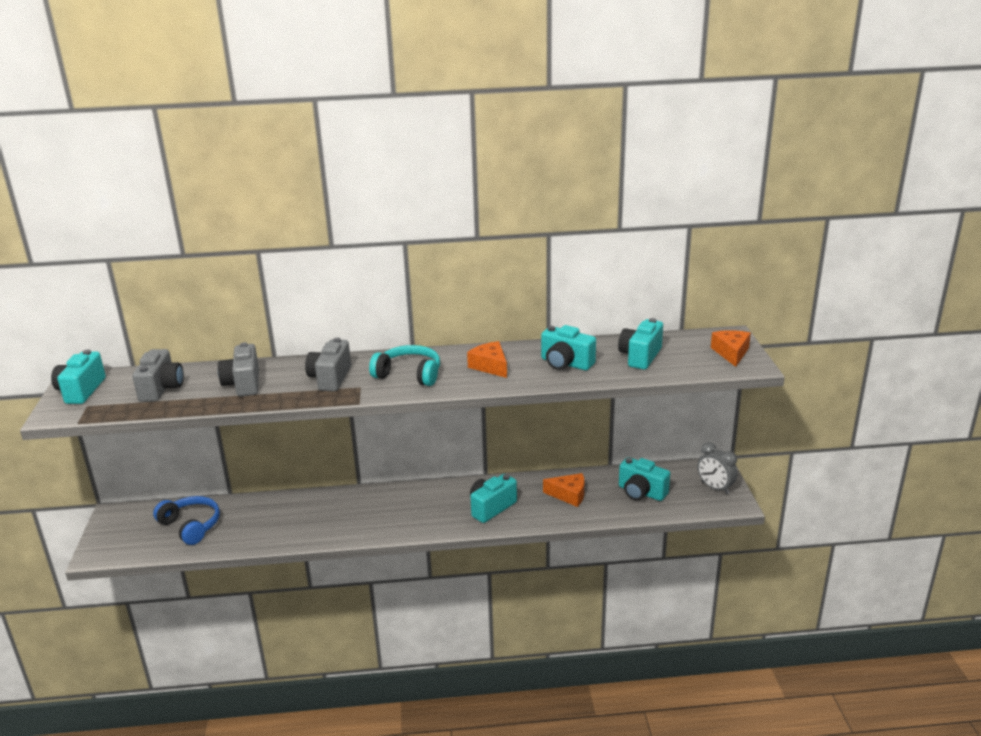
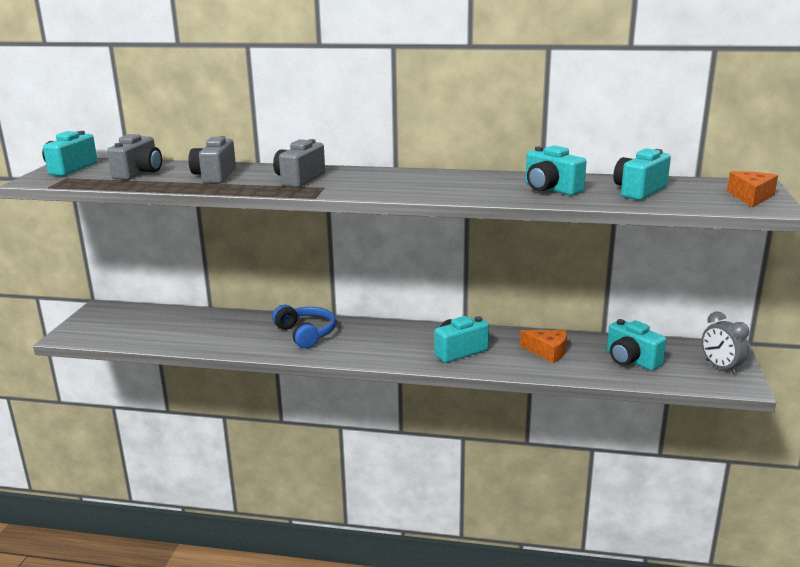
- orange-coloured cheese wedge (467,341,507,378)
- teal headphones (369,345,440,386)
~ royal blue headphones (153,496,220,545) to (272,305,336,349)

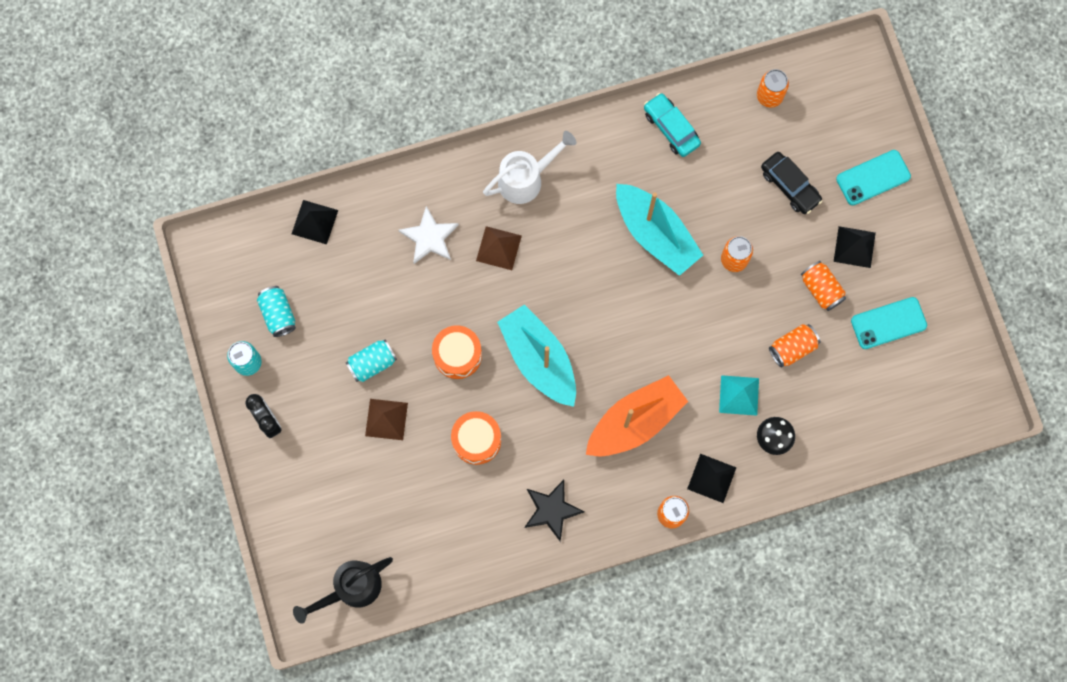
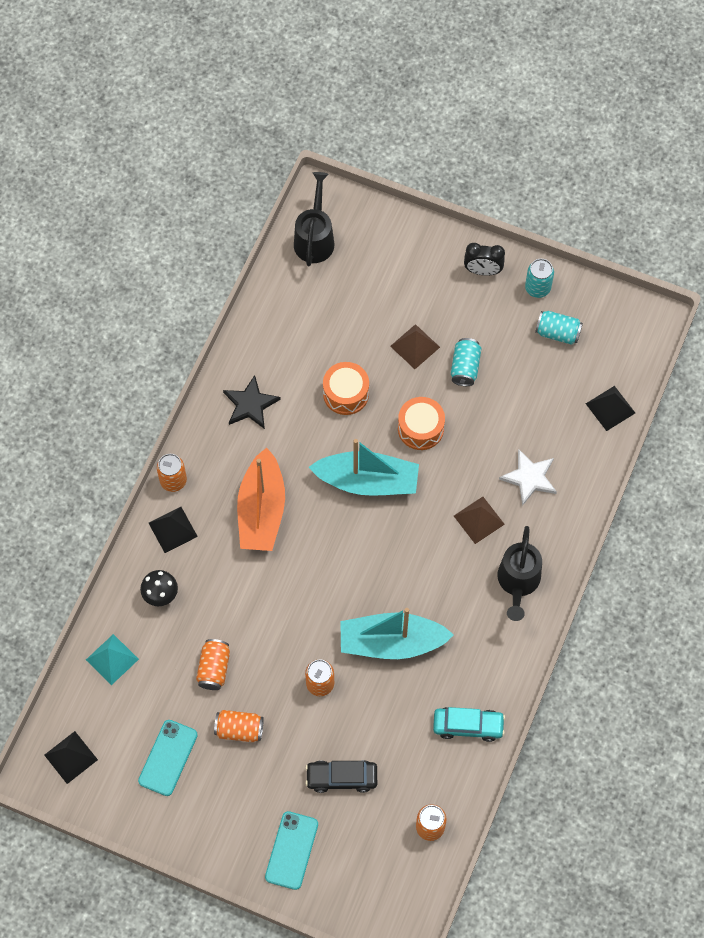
~ white watering pot (483,131,576,204) to jet-black watering pot (497,526,542,621)
~ jet-black solid pyramid (834,226,876,268) to (44,731,98,784)
~ teal solid pyramid (719,375,759,416) to (86,634,139,685)

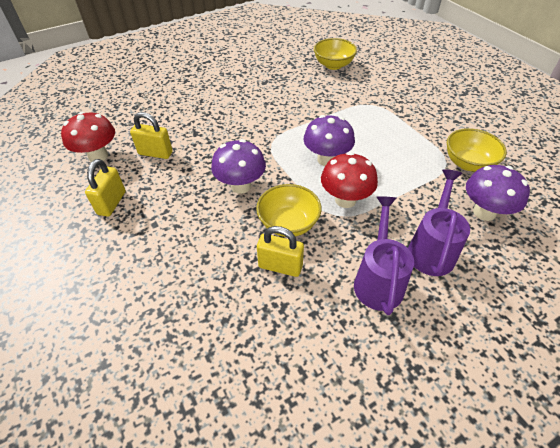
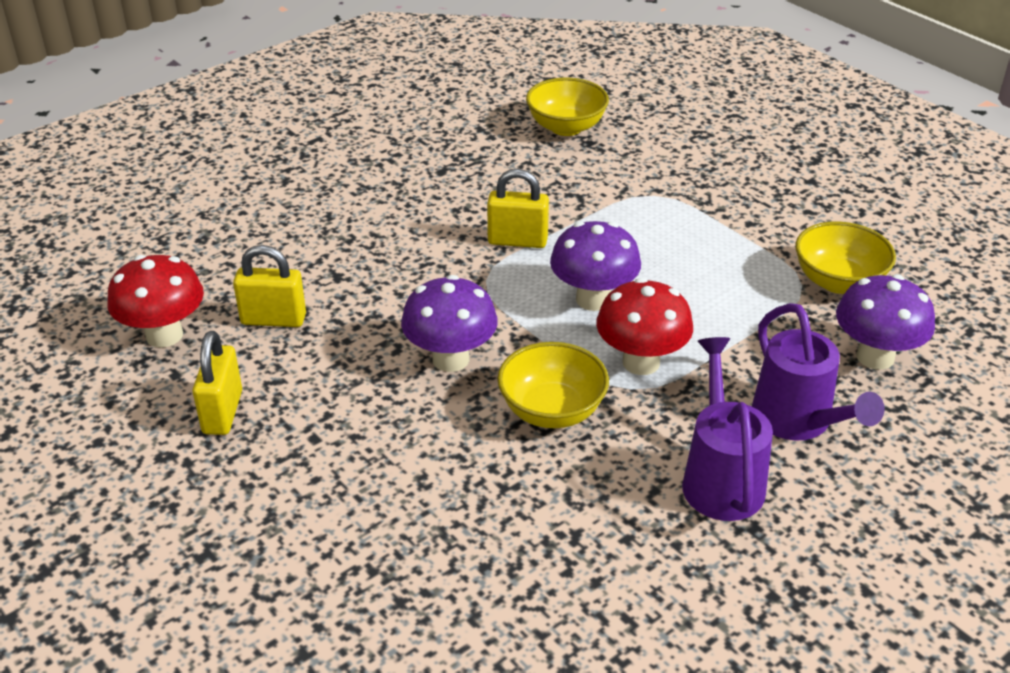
~ violet watering pot (408,169,470,276) = (752,303,885,441) 150 degrees clockwise
~ bright yellow lock (257,226,304,277) to (487,169,549,248)

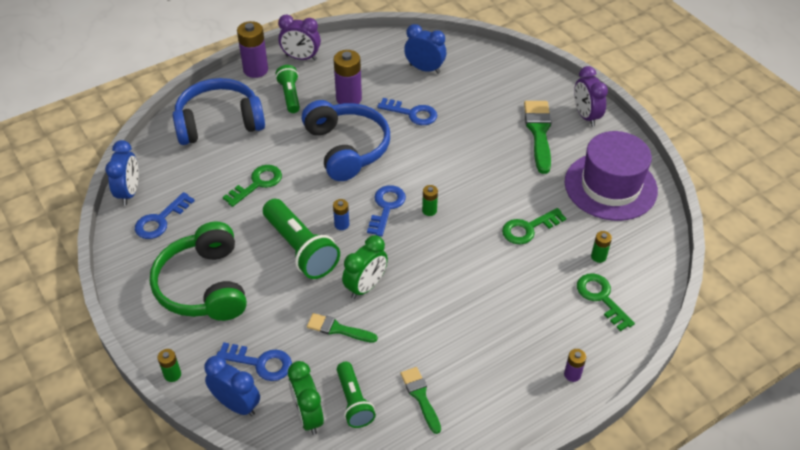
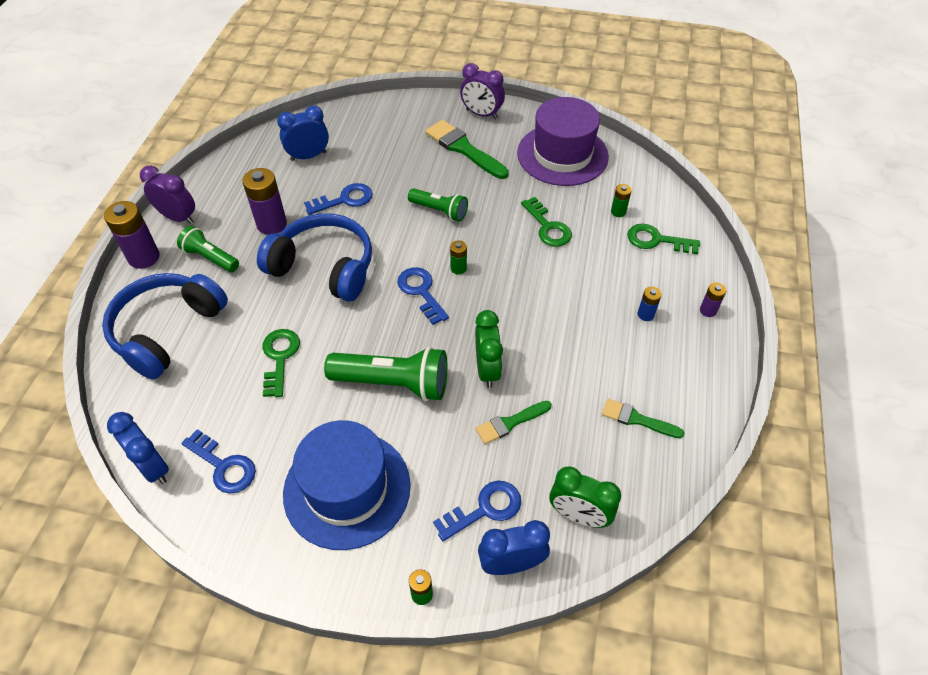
~ violet alarm clock (278,15,321,60) = (140,166,195,224) 120 degrees counterclockwise
~ royal blue door key (135,192,195,239) = (182,429,256,494) 45 degrees counterclockwise
~ royal blue AA battery (333,199,349,230) to (638,286,662,321)
~ emerald door key (502,208,566,244) = (521,197,572,247) 45 degrees counterclockwise
~ emerald headphones (150,221,247,321) to royal blue hat (283,420,411,550)
~ emerald flashlight (337,362,376,428) to (408,188,468,222)

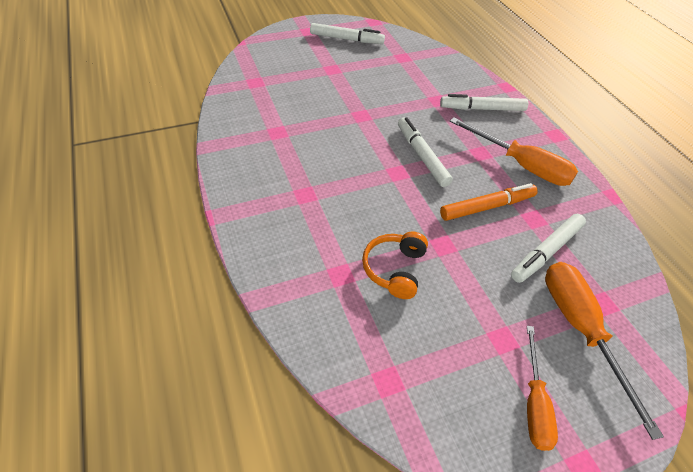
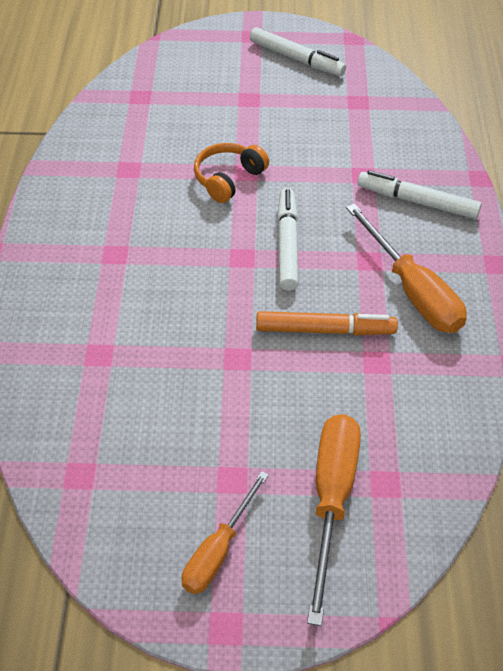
- white marker (511,214,586,283)
~ orange-coloured headphones (362,232,428,299) to (194,143,269,203)

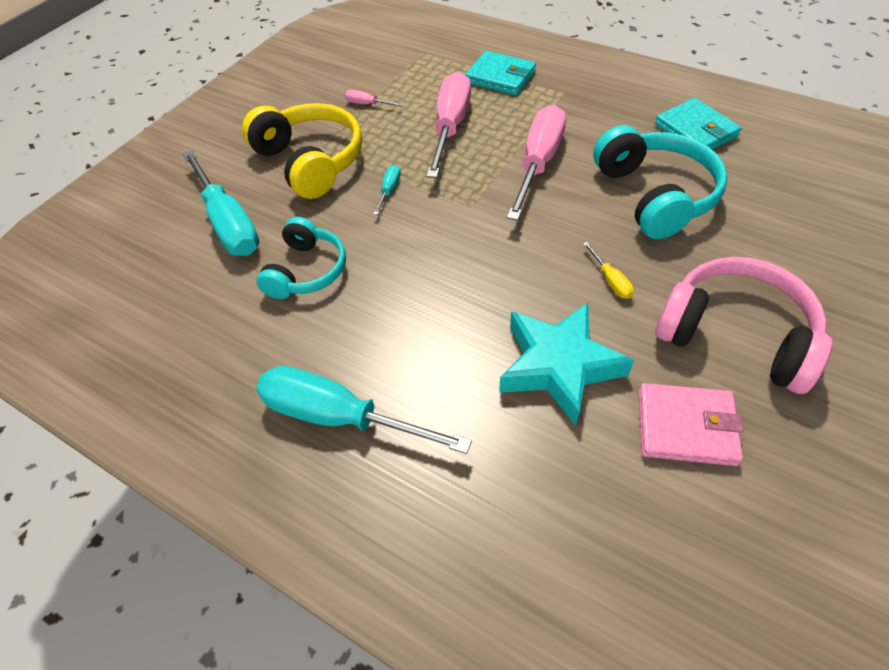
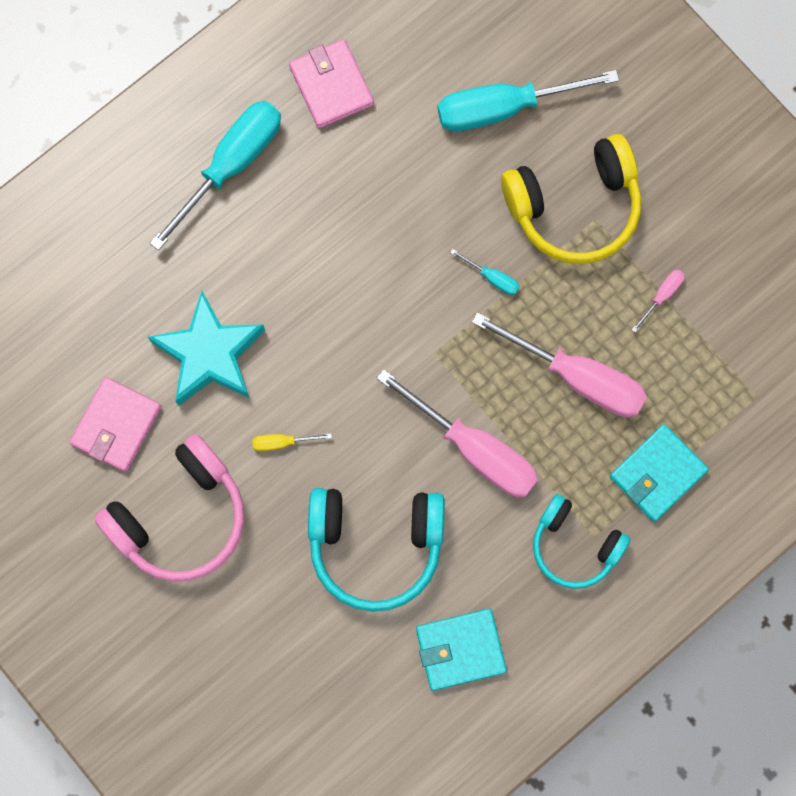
~ teal headphones (256,217,346,299) to (533,494,630,589)
+ rose-pink card wallet (289,39,374,128)

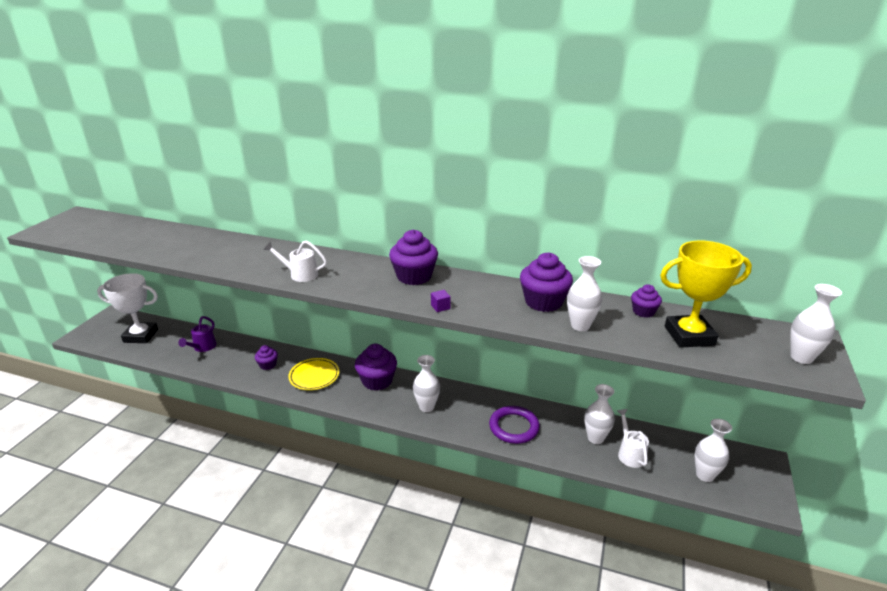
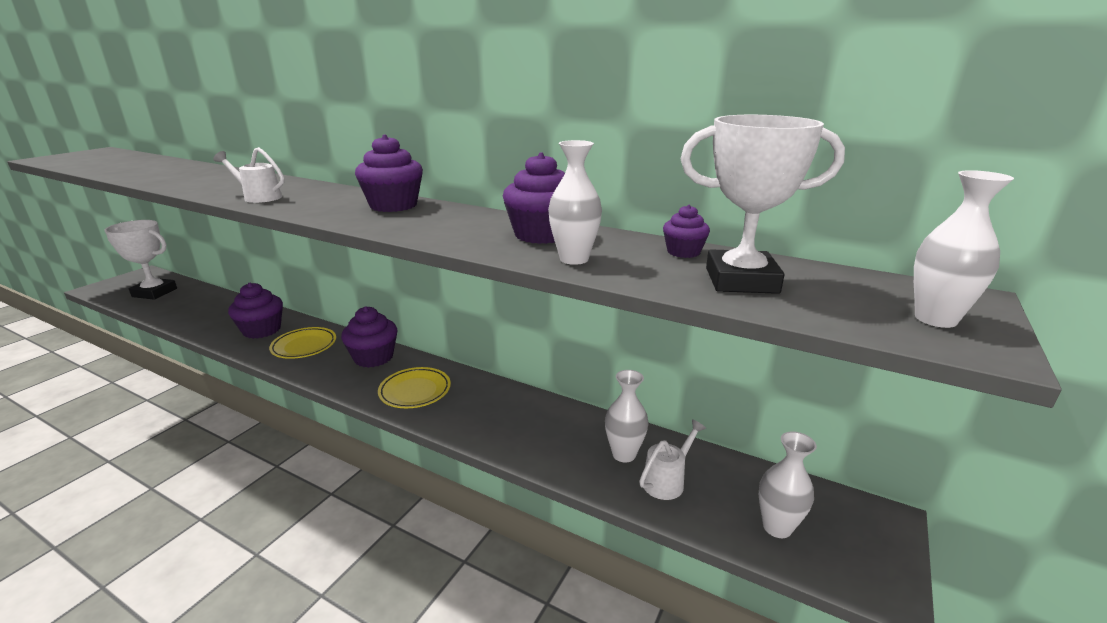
~ bright yellow prize cup (660,241,752,348) to white prize cup (680,115,845,294)
- violet block (431,290,451,312)
- violet watering pot (178,316,216,352)
~ violet muffin (255,345,278,370) = (228,283,283,339) x1.81
~ white tall vase (413,355,440,412) to bright yellow plate (378,367,451,408)
- violet hoop (489,406,540,444)
~ white watering pot (617,409,649,468) = (639,419,706,500) 45 degrees clockwise

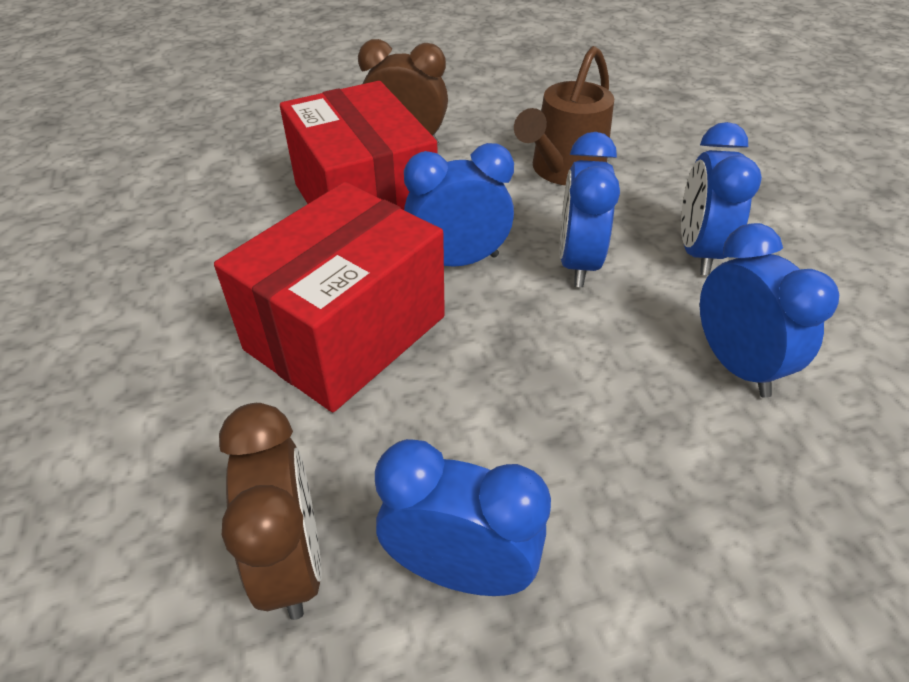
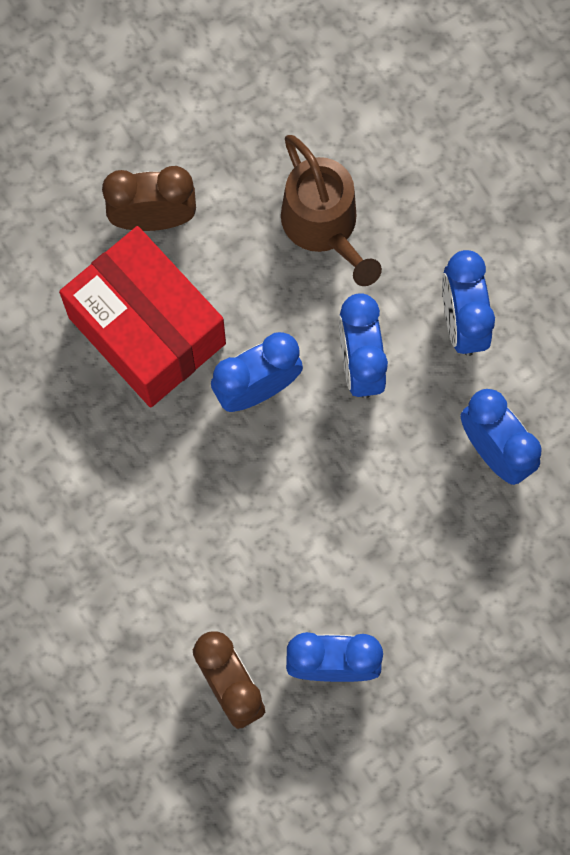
~ dark brown watering pot (514,46,614,185) = (281,135,382,286) 45 degrees counterclockwise
- crimson parcel (214,182,445,412)

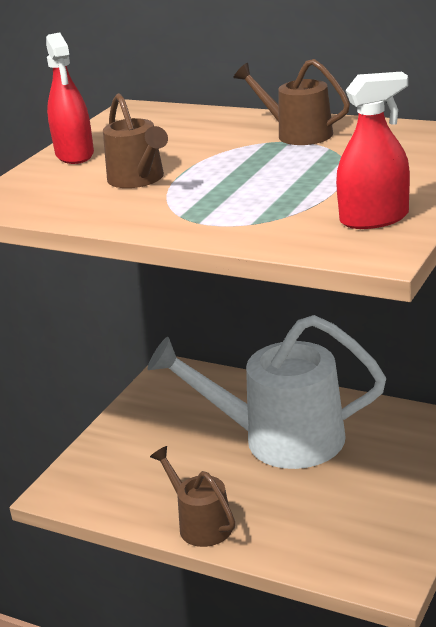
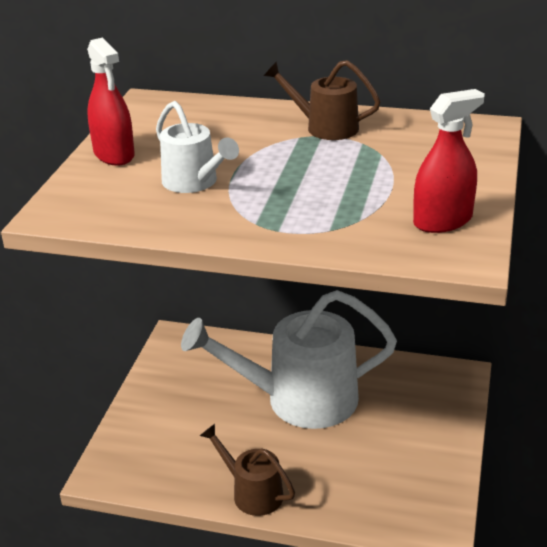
~ dark brown watering pot (103,93,168,188) to white watering pot (156,101,239,193)

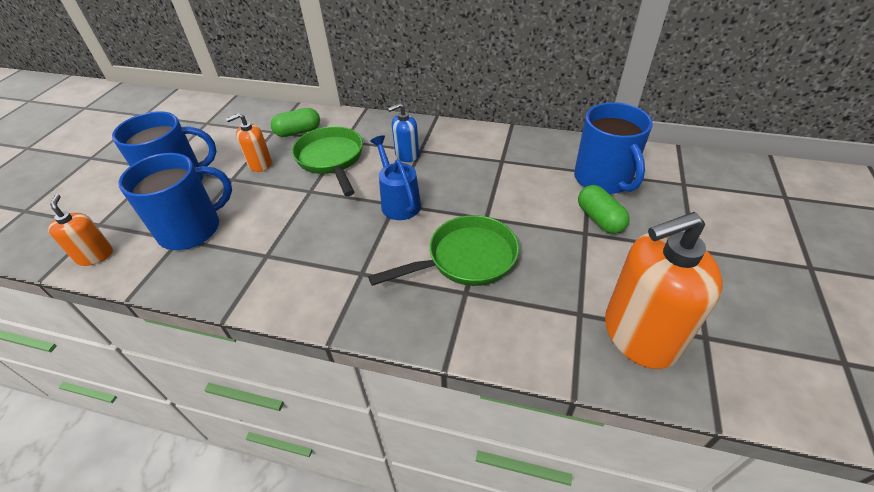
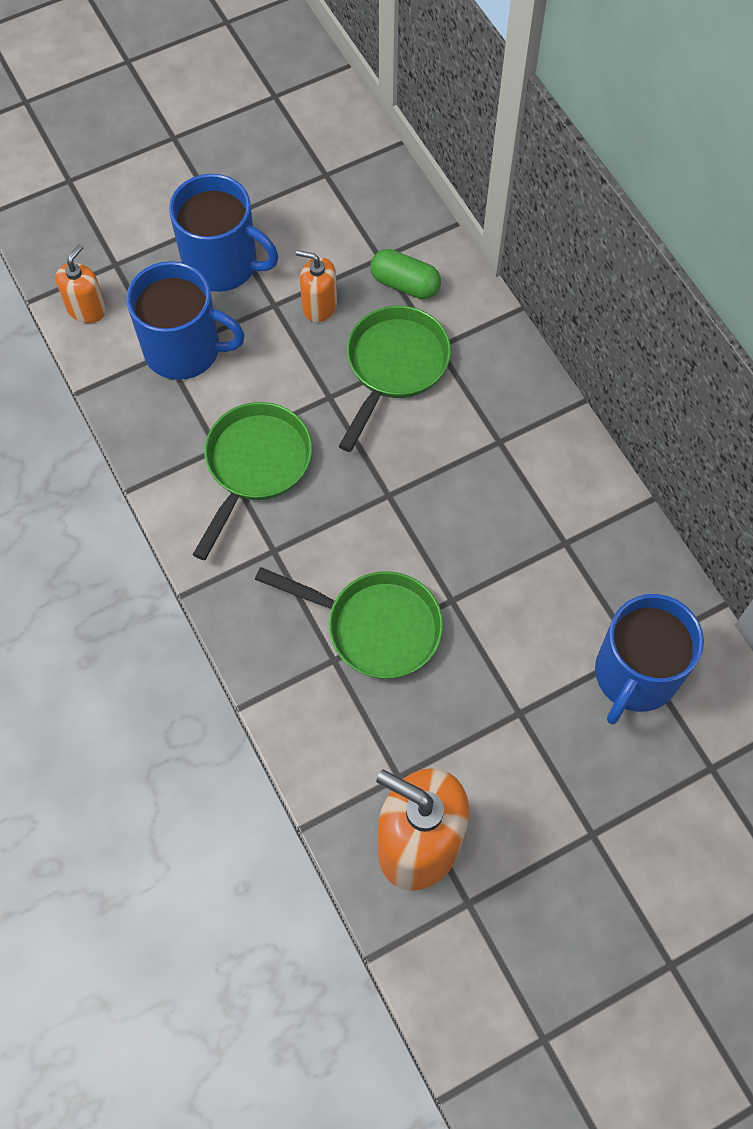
- royal blue soap dispenser (388,103,419,162)
- royal blue watering pot (370,135,421,220)
- emerald pill (578,185,630,234)
+ emerald frying pan (192,402,312,560)

